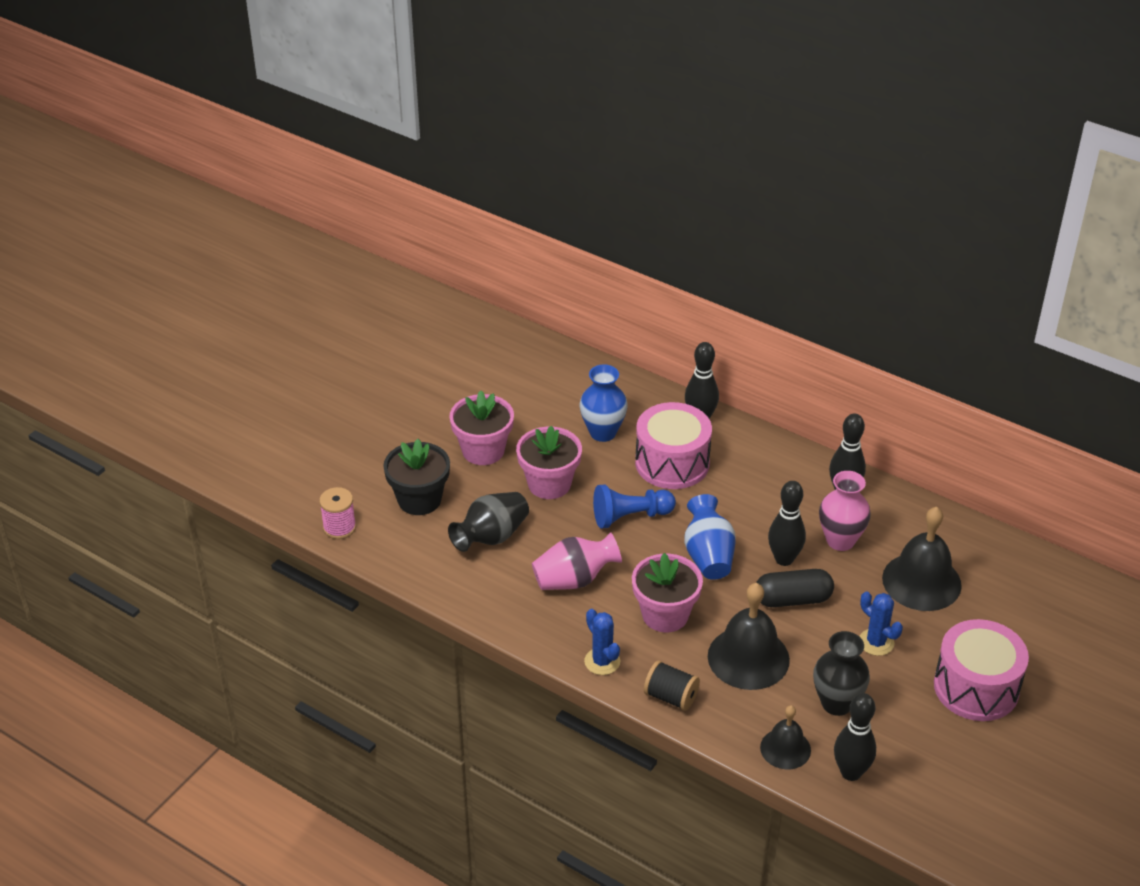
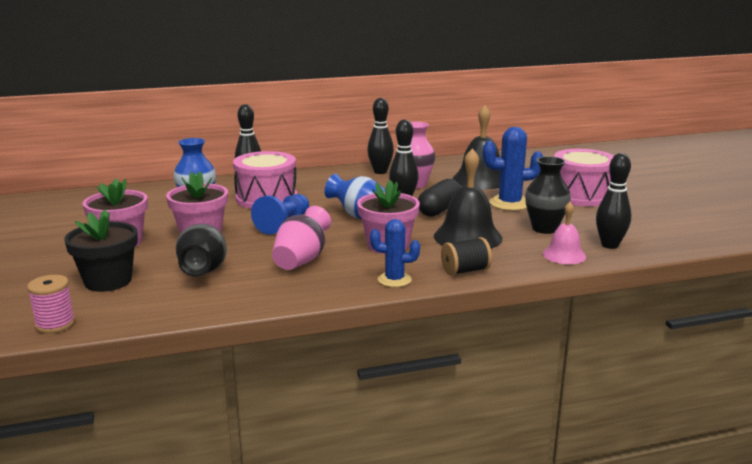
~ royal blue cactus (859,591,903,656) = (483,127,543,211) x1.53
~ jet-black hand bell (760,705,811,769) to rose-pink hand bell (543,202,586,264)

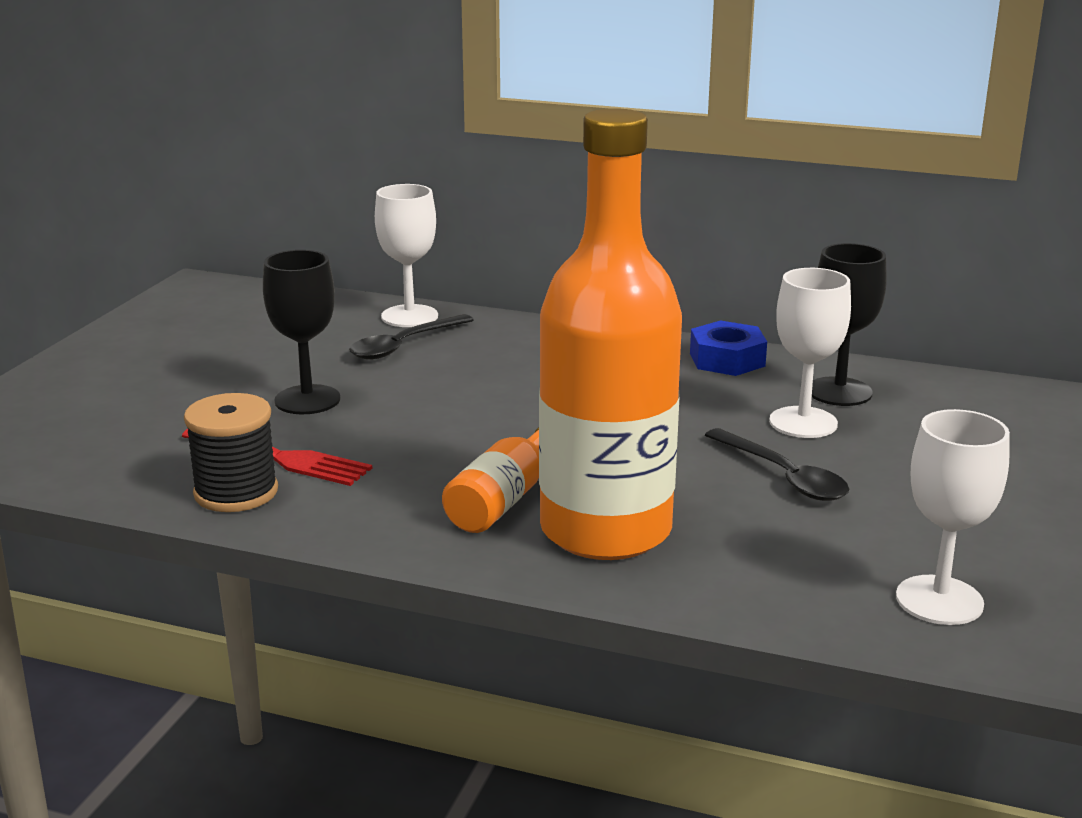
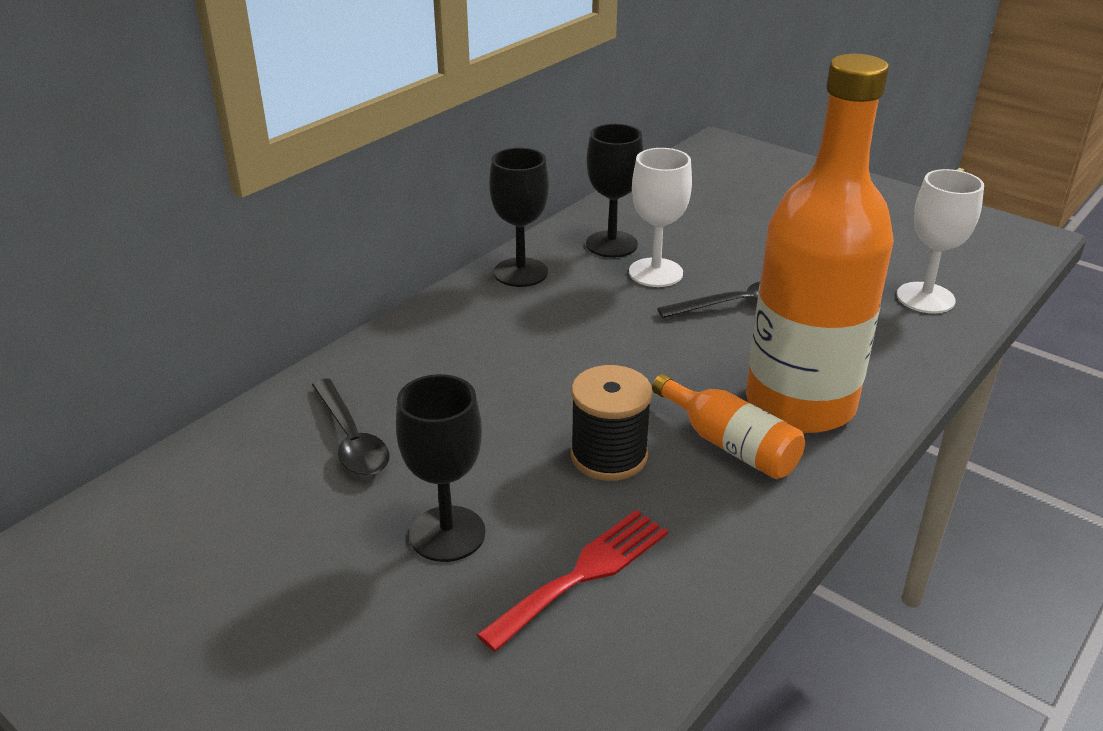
- white wine glass (375,184,438,327)
~ royal blue hex nut (690,320,767,376) to jet-black wine glass (489,148,549,287)
~ jet-black reel of thread (184,393,278,512) to (570,365,653,481)

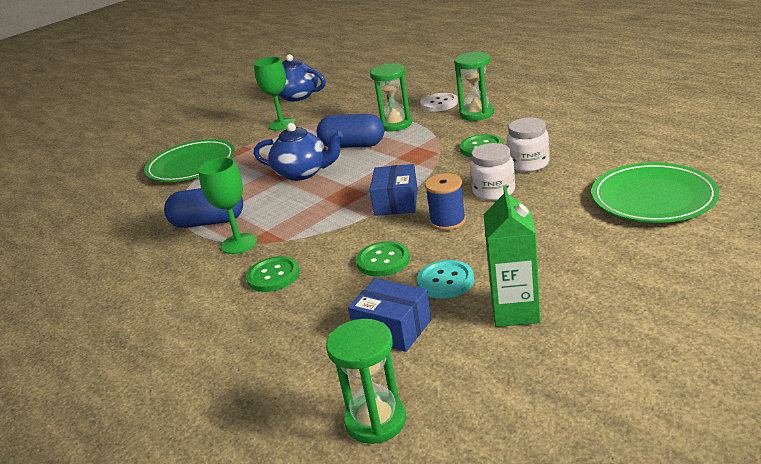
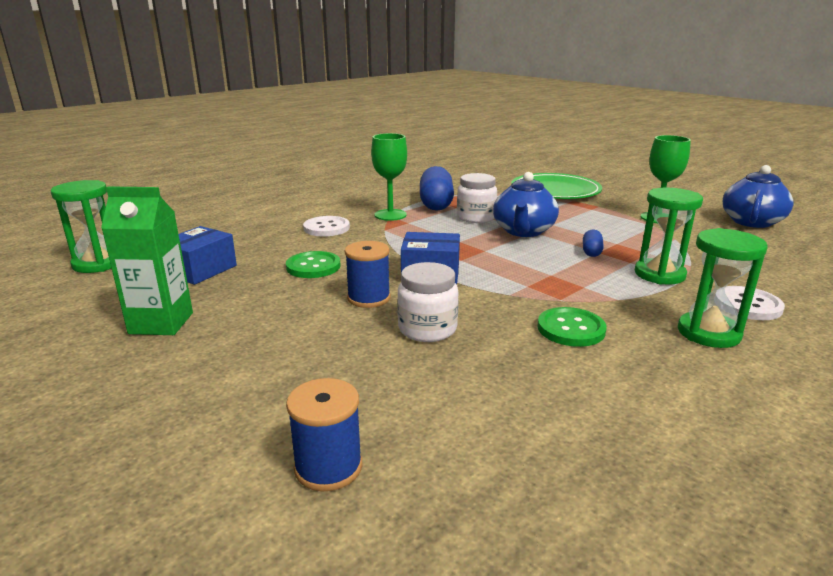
~ royal blue pill (317,114,384,148) = (583,229,604,257) x0.48
~ white preserve jar (507,117,550,172) to (457,173,497,223)
~ emerald plate (592,162,719,223) to royal blue reel of thread (286,378,362,491)
~ emerald shirt button (246,256,300,292) to white shirt button (303,216,350,236)
- teal shirt button (417,260,474,299)

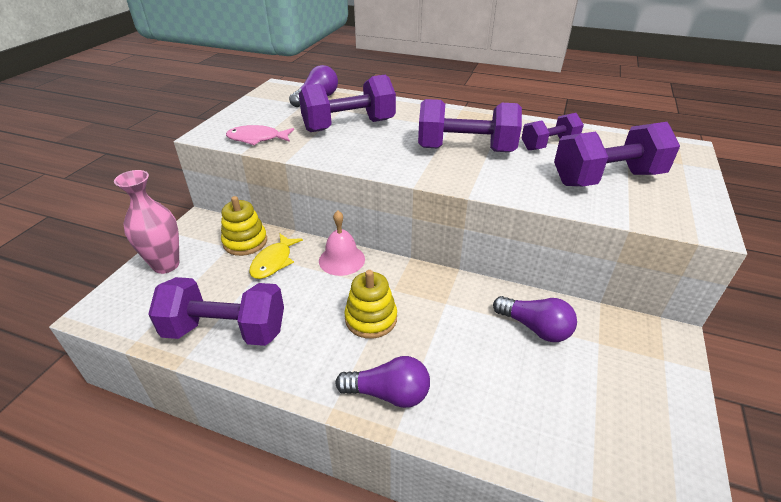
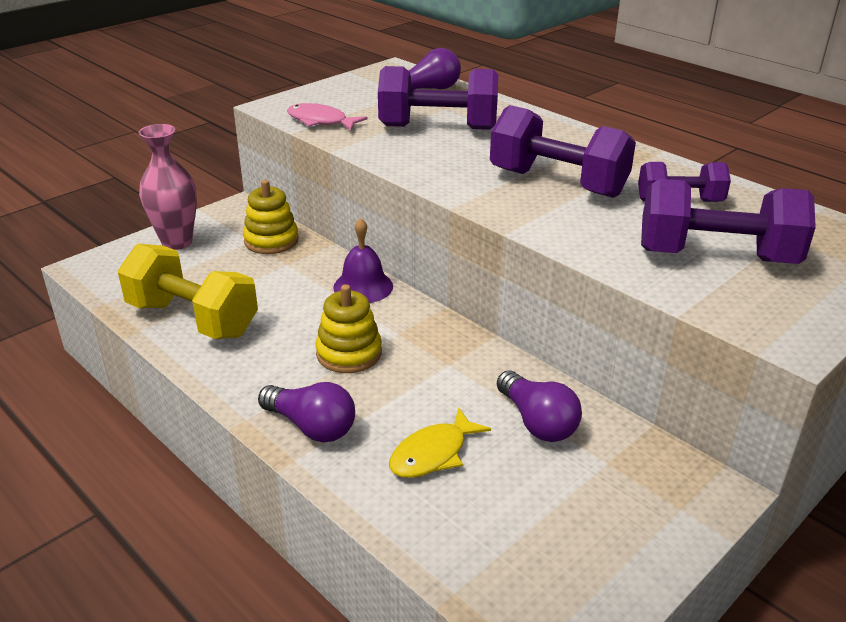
~ rose-pink hand bell (319,210,365,276) to violet hand bell (333,218,393,303)
~ bright yellow fish (249,233,303,279) to (389,407,491,478)
~ violet dumbbell (148,277,284,346) to bright yellow dumbbell (118,244,258,339)

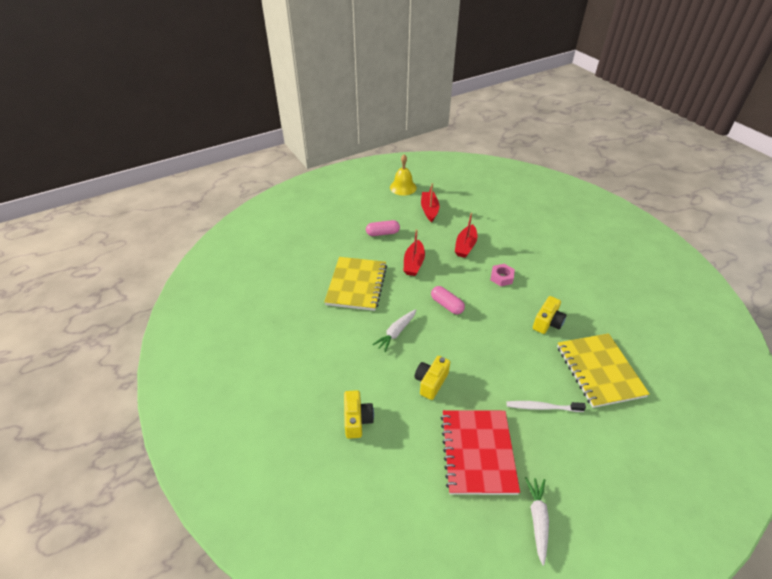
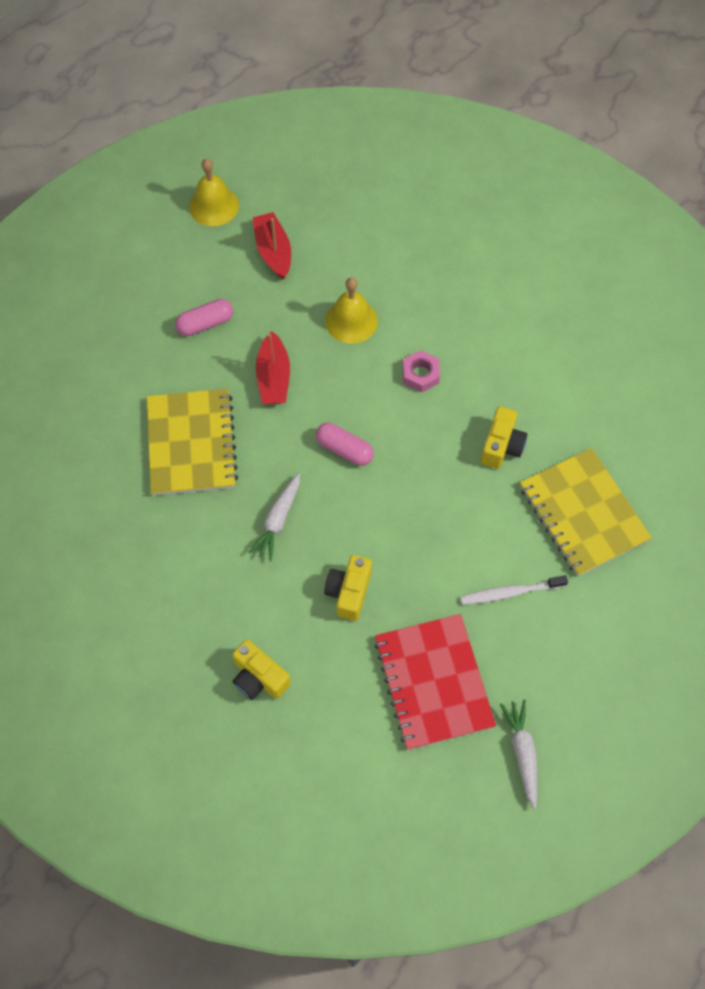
~ crimson sailboat (455,213,477,258) to bright yellow hand bell (325,278,378,344)
~ bright yellow compact camera (344,390,374,439) = (232,639,291,700) 150 degrees clockwise

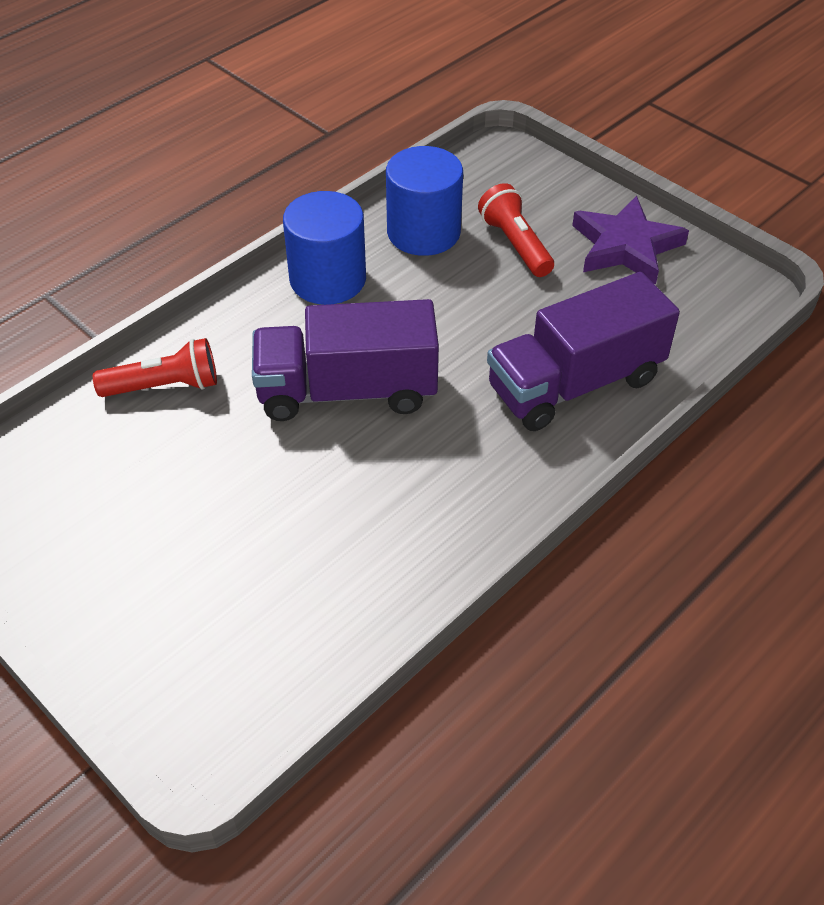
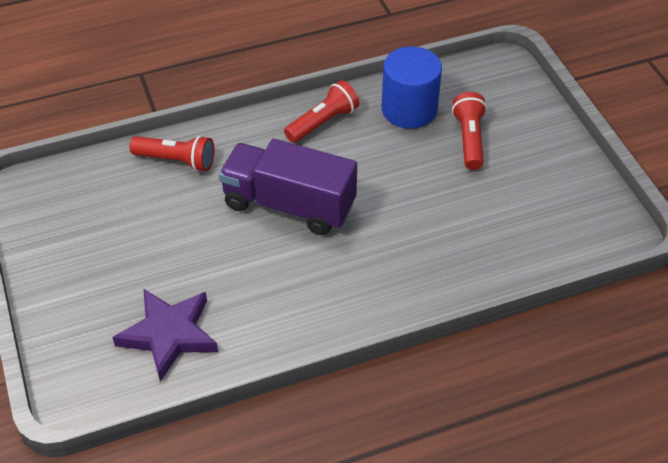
~ royal blue solid cylinder (283,191,366,305) to crimson flashlight (284,80,359,143)
~ violet star (572,196,689,285) to (112,289,218,381)
- violet toy truck (487,272,680,431)

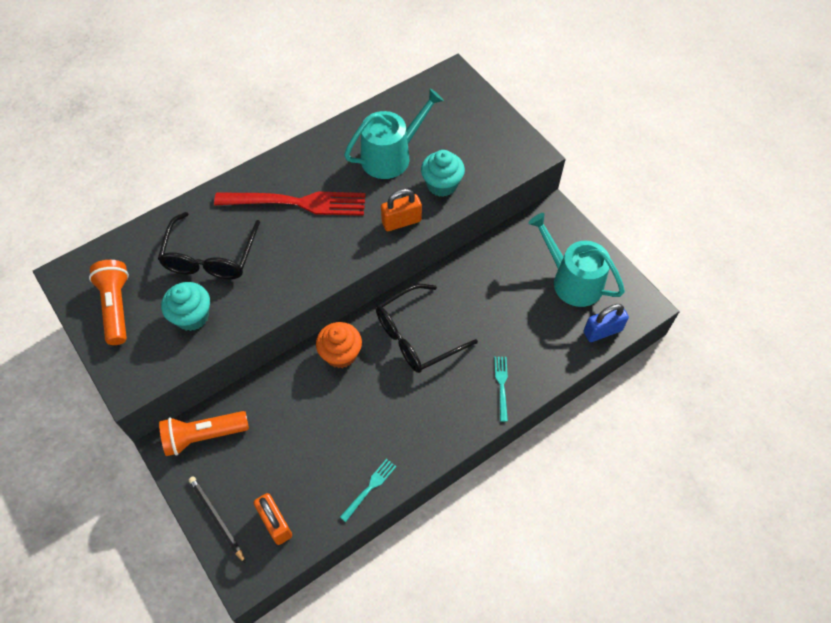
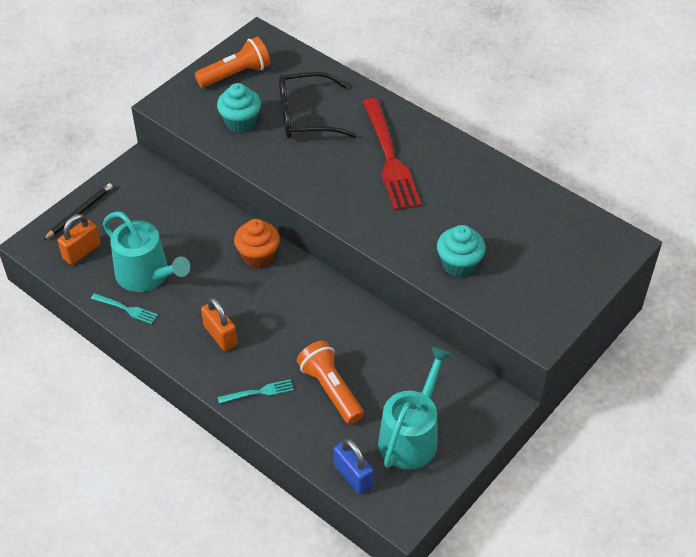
~ teal watering pot (344,89,444,179) to (103,211,190,292)
~ orange-coloured lock (381,189,422,231) to (201,297,238,351)
- jet-black glasses (376,284,478,373)
~ orange-coloured flashlight (159,411,249,456) to (297,340,364,424)

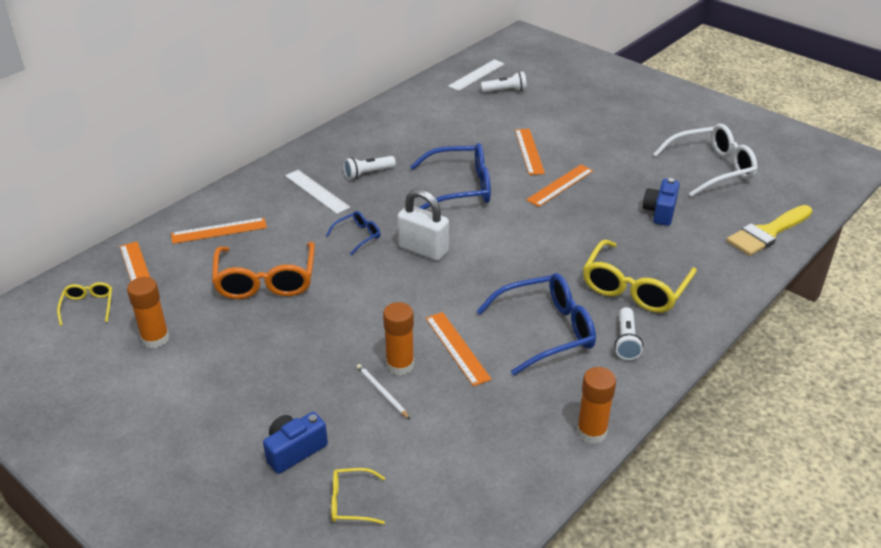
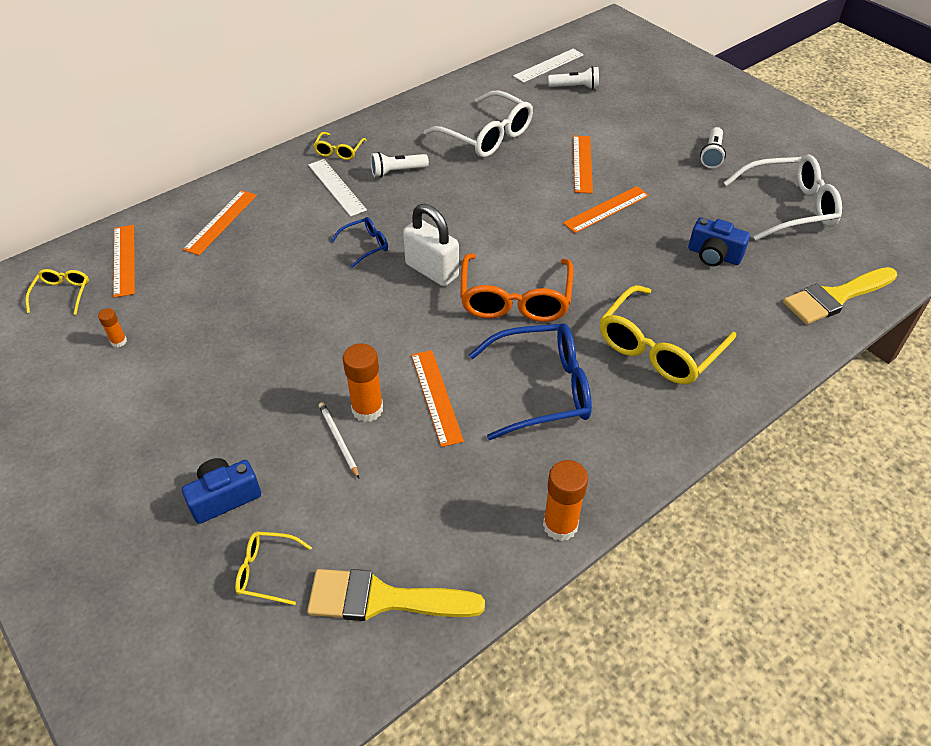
- royal blue glasses (410,143,491,210)
~ royal blue compact camera (643,178,680,226) = (688,217,750,266) 90 degrees counterclockwise
~ orange-coloured measuring stick (171,218,267,244) = (183,190,257,255) 60 degrees counterclockwise
~ orange-coloured glasses (212,242,315,299) to (460,253,573,322)
~ orange-coloured glue (127,277,170,348) = (98,308,127,347) x0.52
~ white flashlight (614,307,643,360) to (700,127,726,168)
+ white glasses (424,90,533,158)
+ bright yellow glasses (313,132,366,160)
+ bright yellow brush (307,569,485,621)

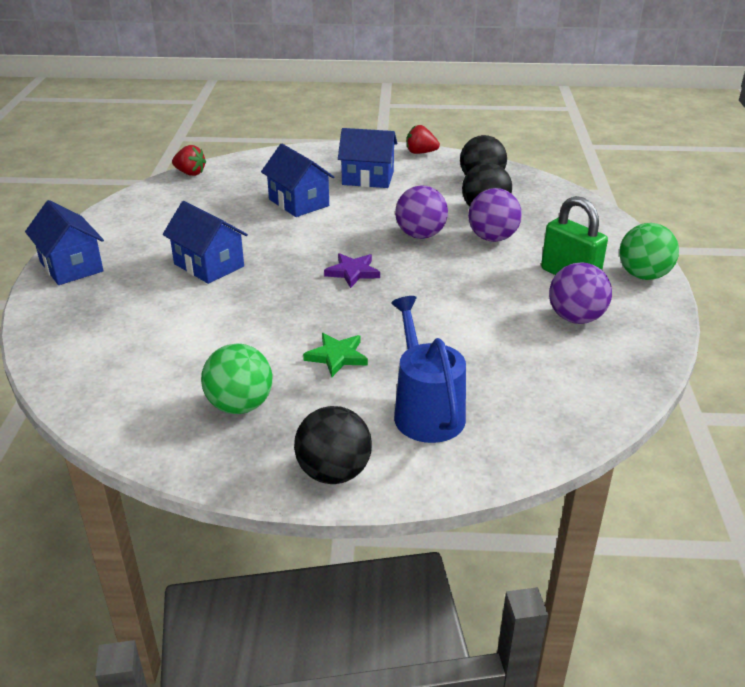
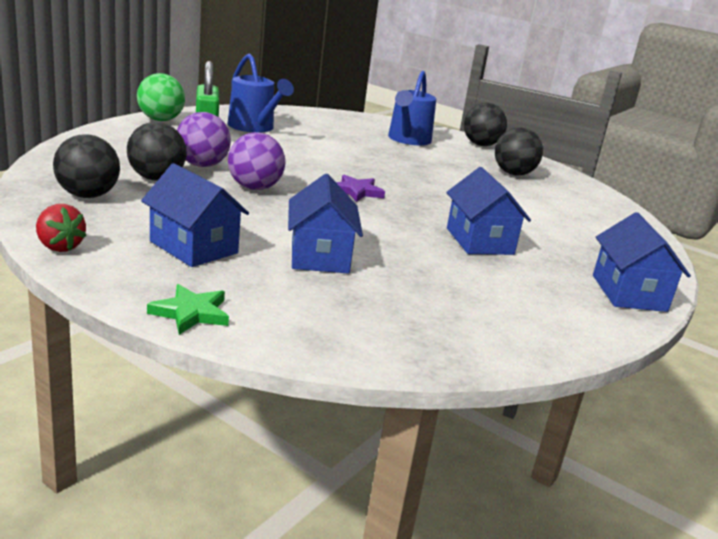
- crimson toy strawberry (172,145,206,176)
~ violet sphere (549,262,612,324) to royal blue watering pot (228,53,294,133)
~ emerald star (303,333,368,377) to (147,284,229,335)
~ emerald sphere (201,344,272,414) to jet-black sphere (495,127,543,176)

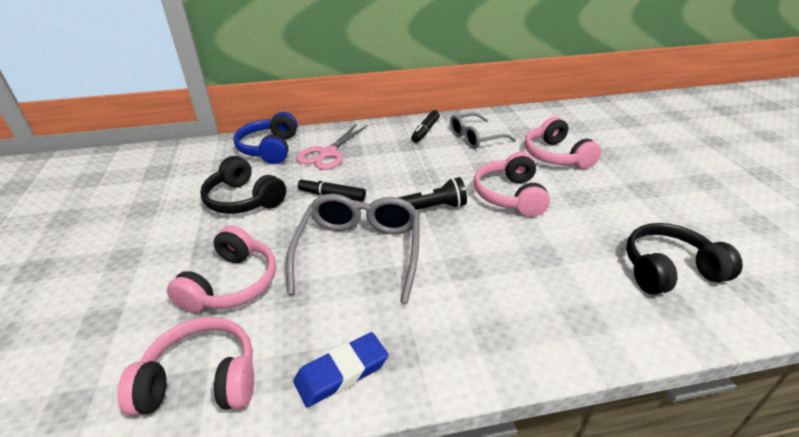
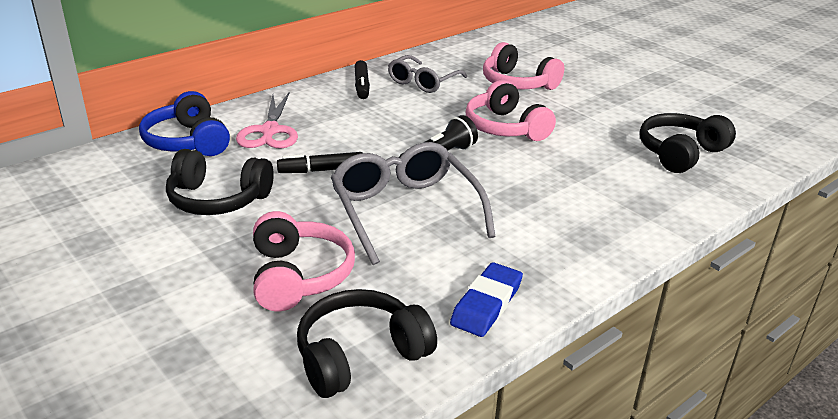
~ rose-pink headphones (117,317,254,416) to jet-black headphones (297,289,437,398)

